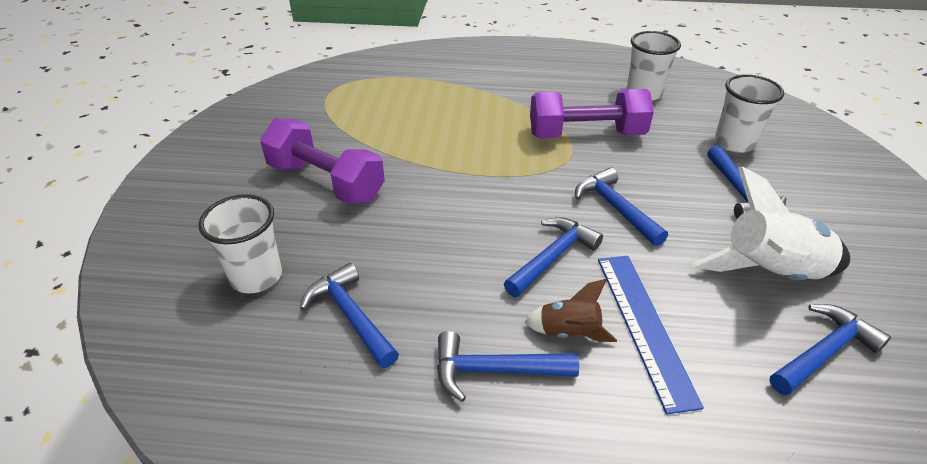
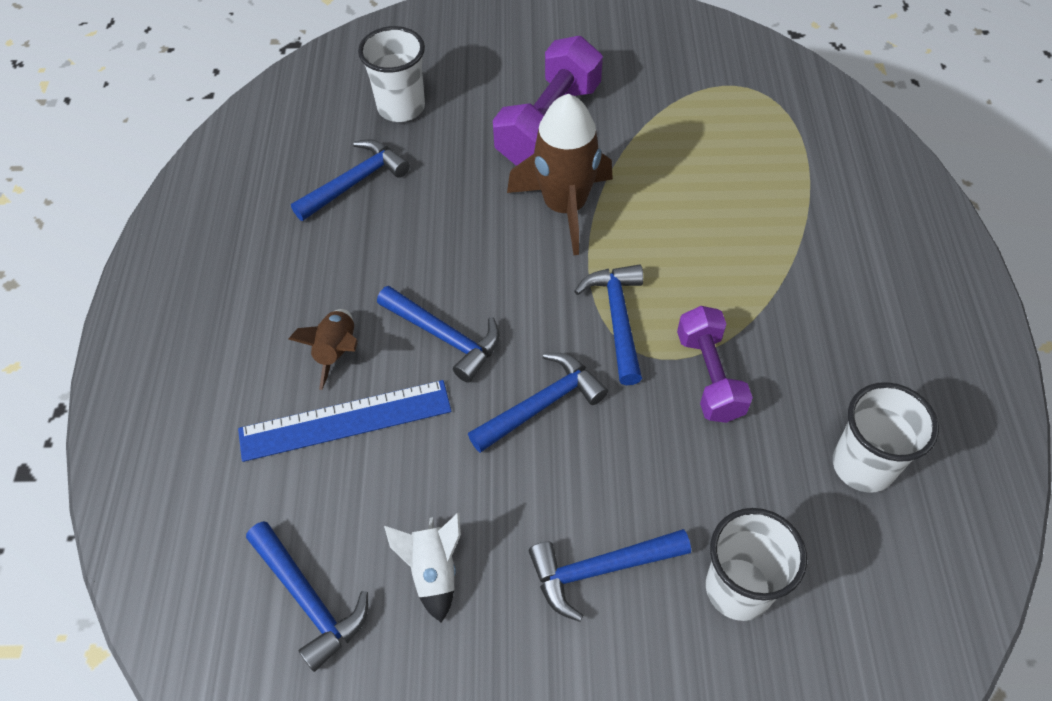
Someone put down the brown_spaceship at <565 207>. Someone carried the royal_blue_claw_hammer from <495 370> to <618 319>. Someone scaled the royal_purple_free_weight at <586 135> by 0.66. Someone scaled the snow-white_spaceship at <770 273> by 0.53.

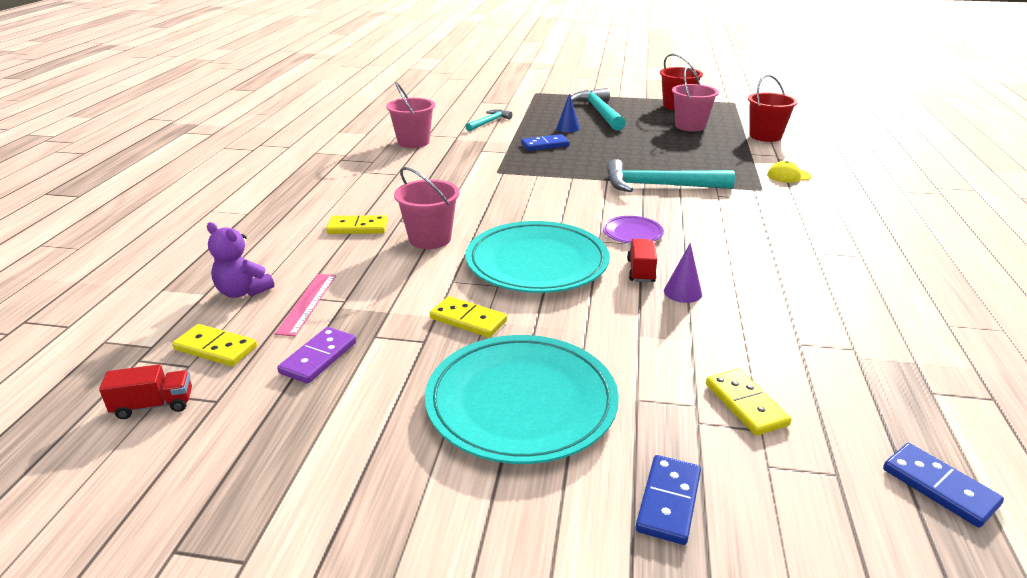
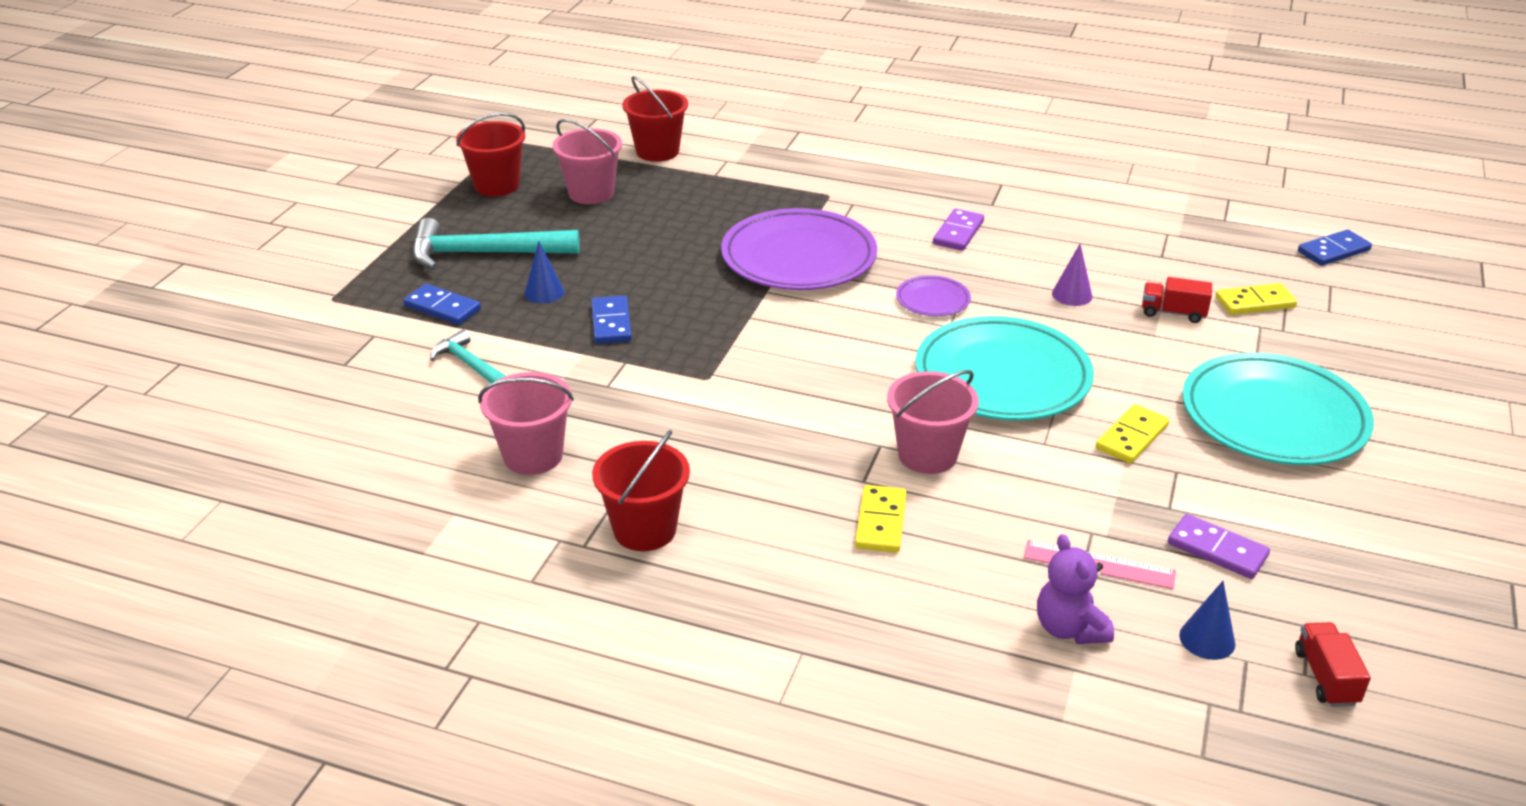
Someone took away the golden_cap at <788 176>. Someone put down the crimson_pail at <645 529>. Someone put down the royal_purple_domino_piece at <958 233>. Someone carried the crimson_toy_truck from <640 271> to <1173 313>. Someone carried the royal_blue_domino_piece from <668 501> to <442 308>. Someone swapped the golden_domino_piece at <216 348> for the royal_blue_solid_cone at <1207 639>. Someone swapped the teal_claw_hammer at <659 185> for the royal_purple_plate at <798 257>. Someone rotated the royal_purple_stuffed_bear at <243 292> by 120 degrees clockwise.

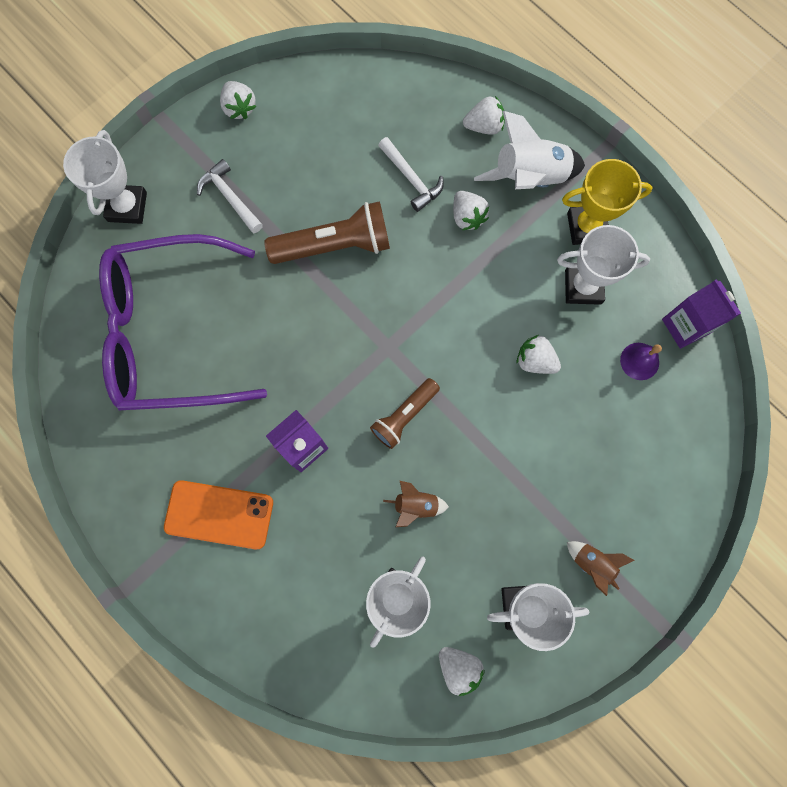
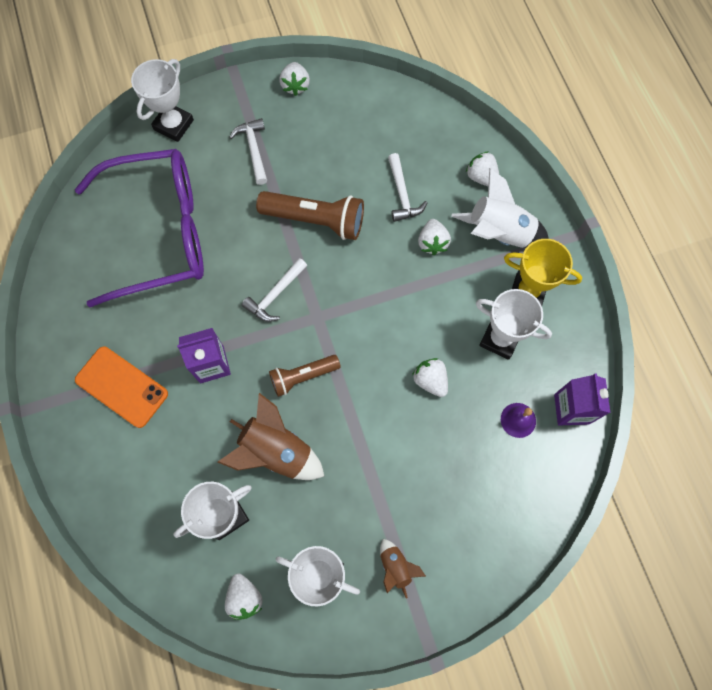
Someone put down the snow-white_claw_hammer at <275 294>. Someone rotated the royal_purple_spectacles at <173 333> by 150 degrees clockwise. Someone rotated the snow-white_strawberry at <484 126> by 150 degrees counterclockwise. Someone scaled the brown_spaceship at <416 505> by 1.89.

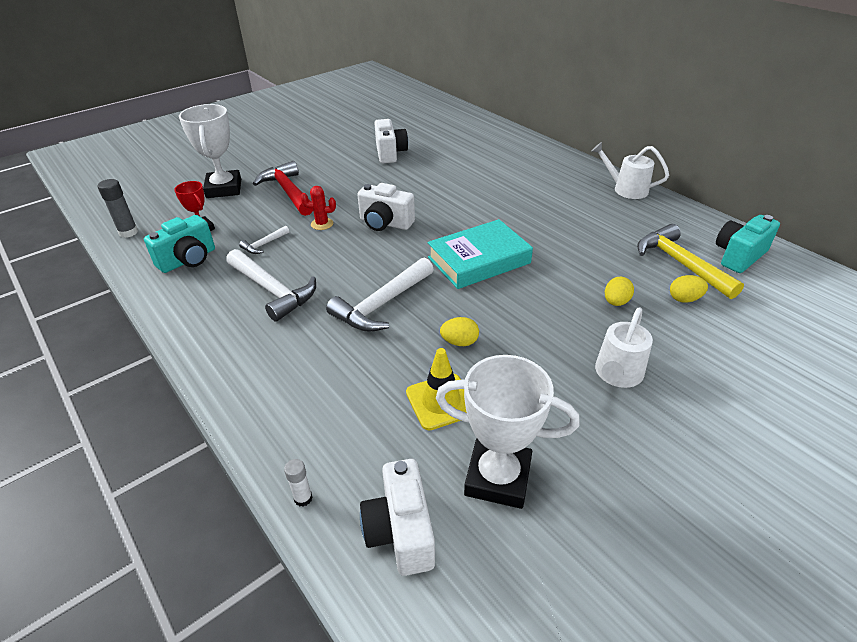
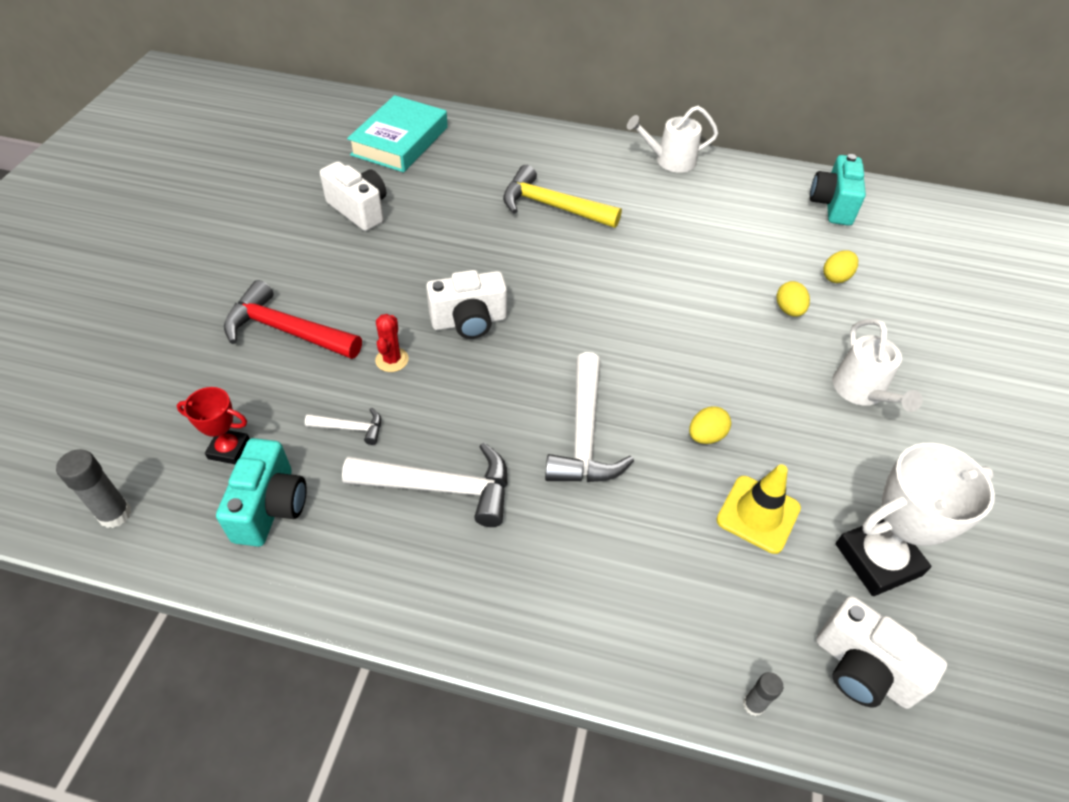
Someone took away the snow-white_award_cup at <224 189>. Someone carried the teal_hardcover from <479 260> to <400 141>. Someone carried the golden_claw_hammer from <680 263> to <552 206>. Someone repainted the snow-white_stick_of_glue at <303 498>, which became the grey_stick_of_glue at <753 705>. Someone rotated the snow-white_claw_hammer at <264 244> by 90 degrees counterclockwise. Someone rotated the crimson_prickly_plant at <322 224> by 45 degrees counterclockwise.

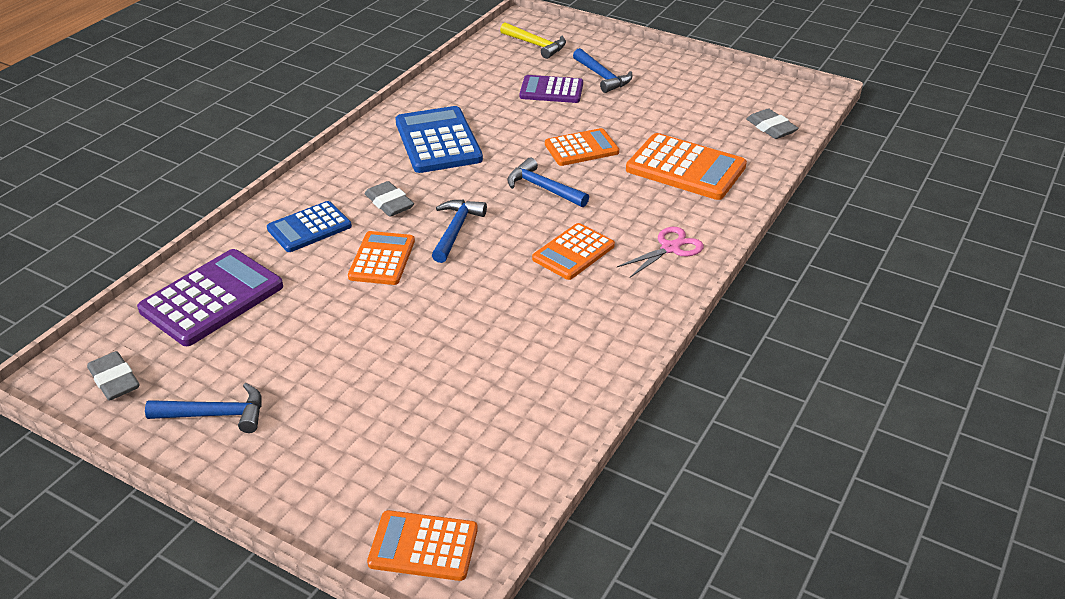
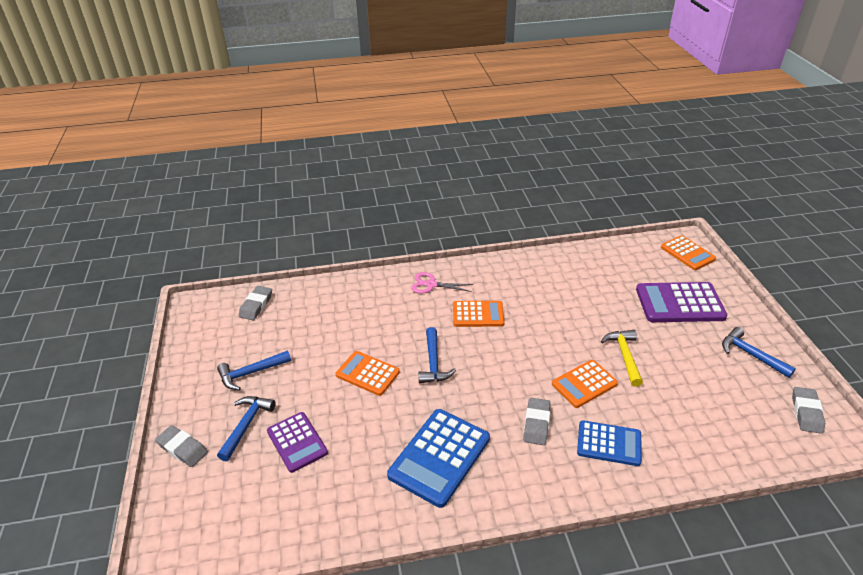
Someone took away the bright_orange_pocket_calculator at <685 168>. Someone put down the grey_gum_eraser at <182 448>. Someone carried the royal_purple_pocket_calculator from <212 298> to <679 303>. Someone carried the royal_blue_claw_hammer from <456 230> to <251 373>. Someone carried the golden_claw_hammer from <536 45> to <624 356>.

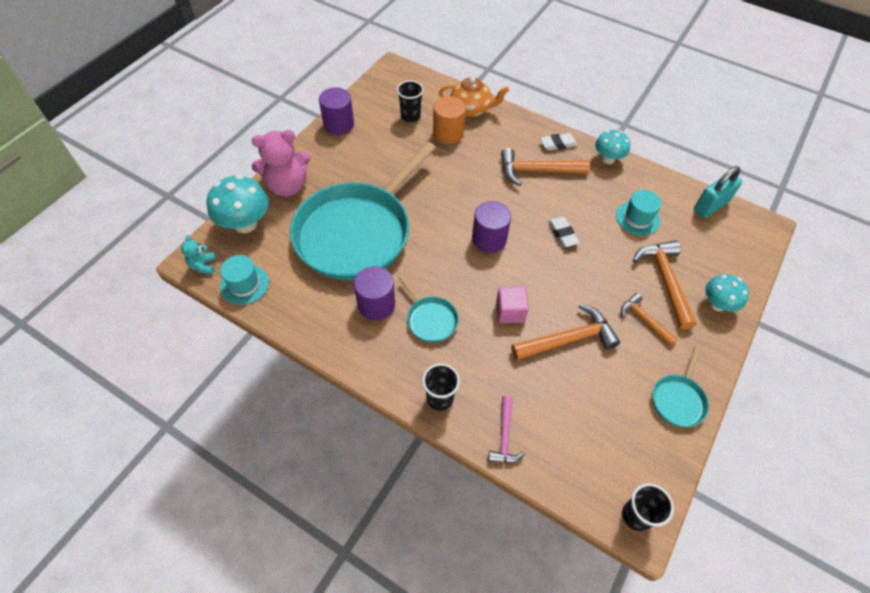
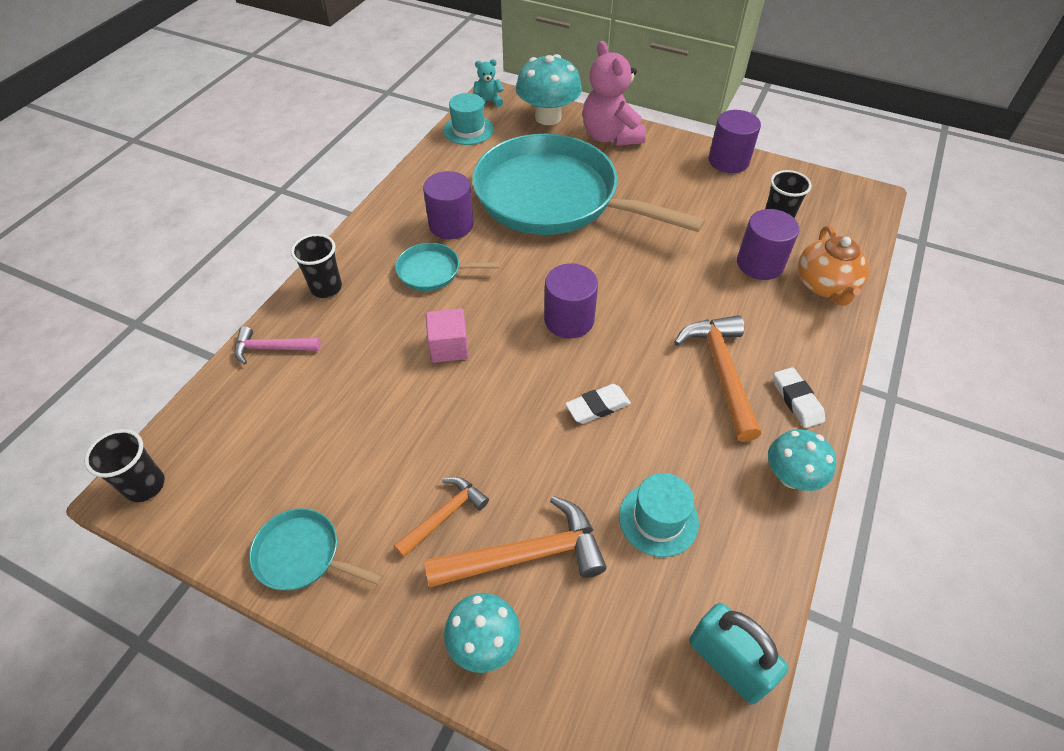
Someone took away the bright_orange_claw_hammer at <568 339>. Someone repainted the bright_orange_cylinder_shape at <448 133>, which became the royal_purple_cylinder_shape at <760 264>. Someone rotated the teal_pan at <430 319> by 45 degrees clockwise.

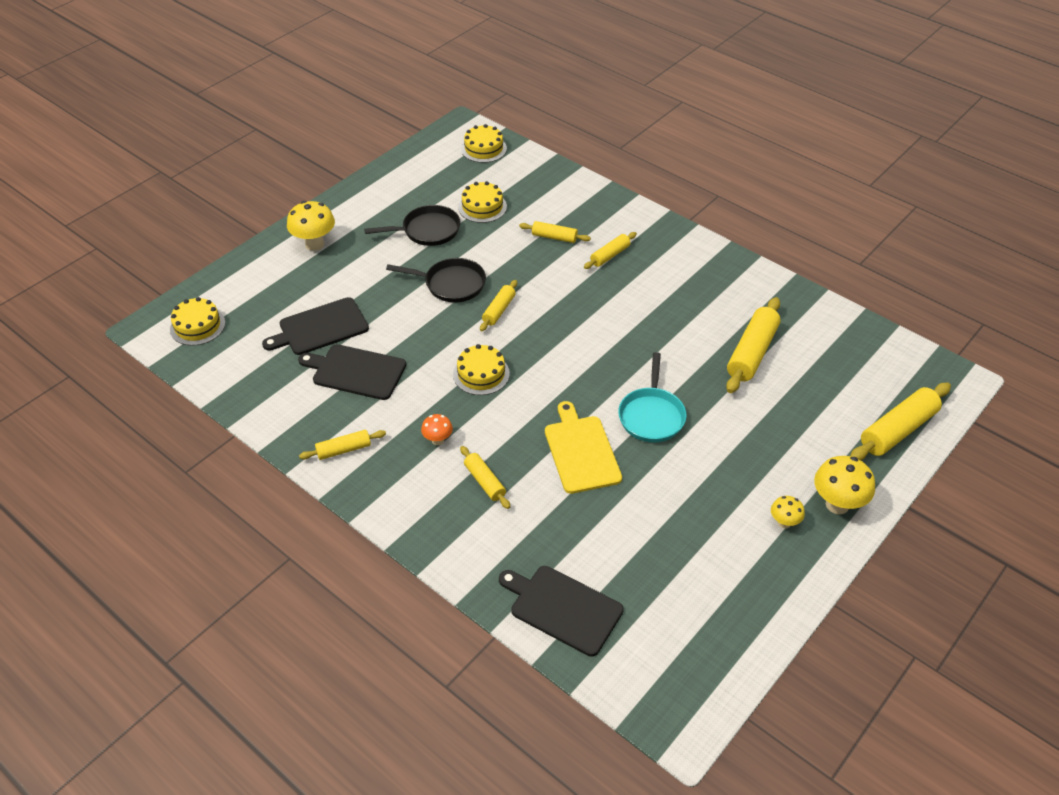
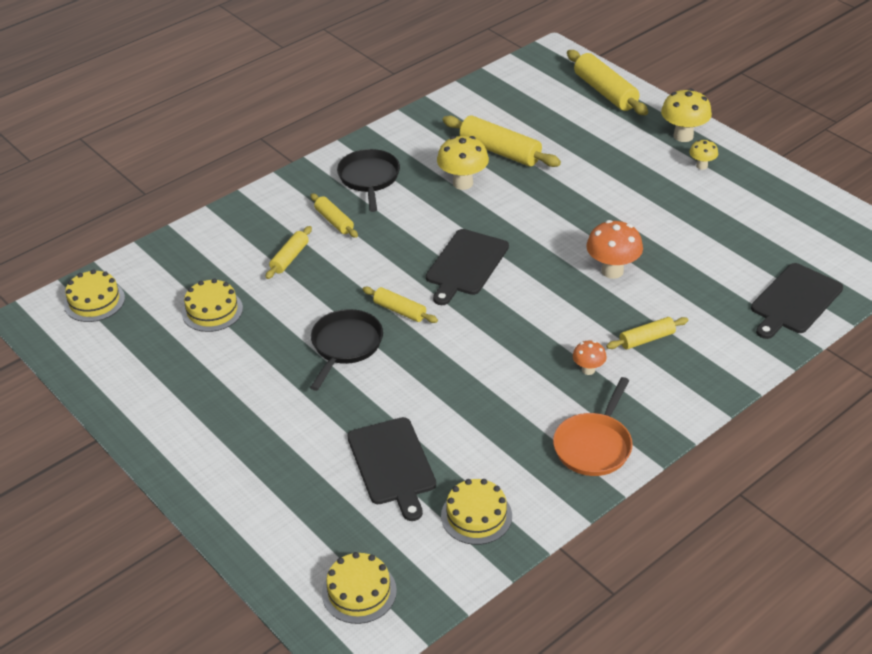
Someone took away the teal_pan at <651 415>. Someone carried the golden_toadstool from <314 244> to <463 183>. Someone carried the black_bread_board from <355 371> to <465 265>. Someone carried the black_pan from <427 230> to <369 179>. Someone carried the golden_layer_cake from <481 374> to <476 516>. Someone swapped the golden_pastry_roller at <344 449> for the bright_orange_pan at <594 445>. Someone swapped the golden_bread_board at <581 451> for the bright_orange_toadstool at <612 271>.

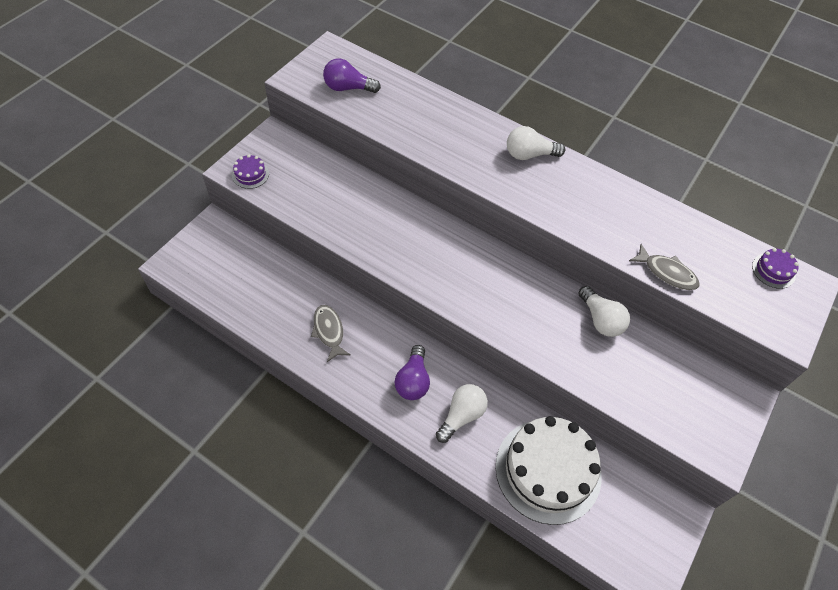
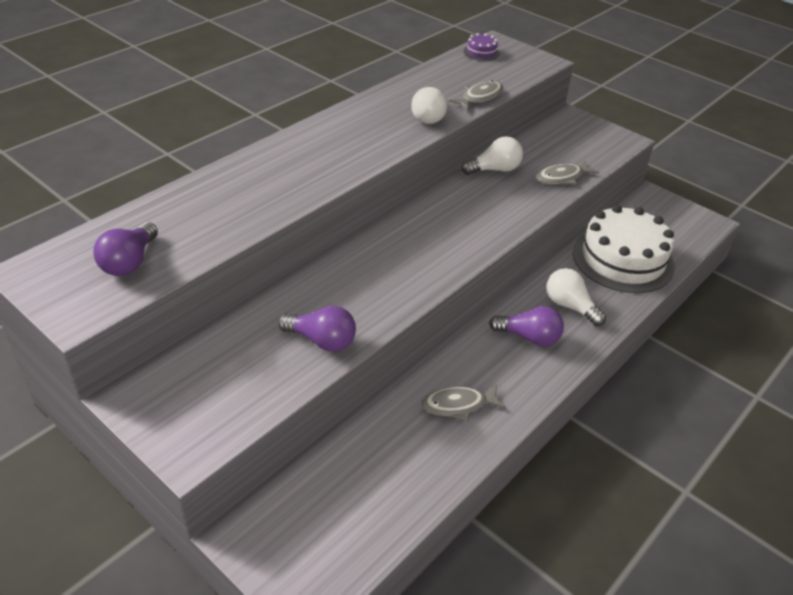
Someone took away the royal_purple_layer_cake at <250 174>. Someone put down the royal_purple_light_bulb at <322 340>. Someone put down the grey_fish_figure at <562 177>. Someone carried the snow-white_light_bulb from <529 154> to <428 116>.

